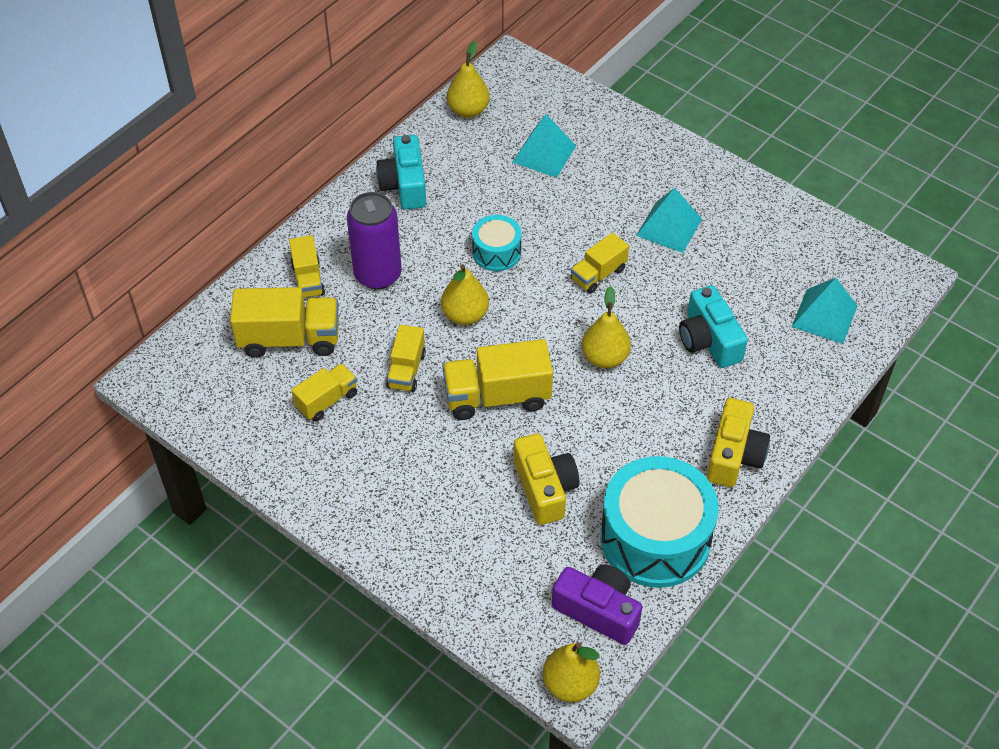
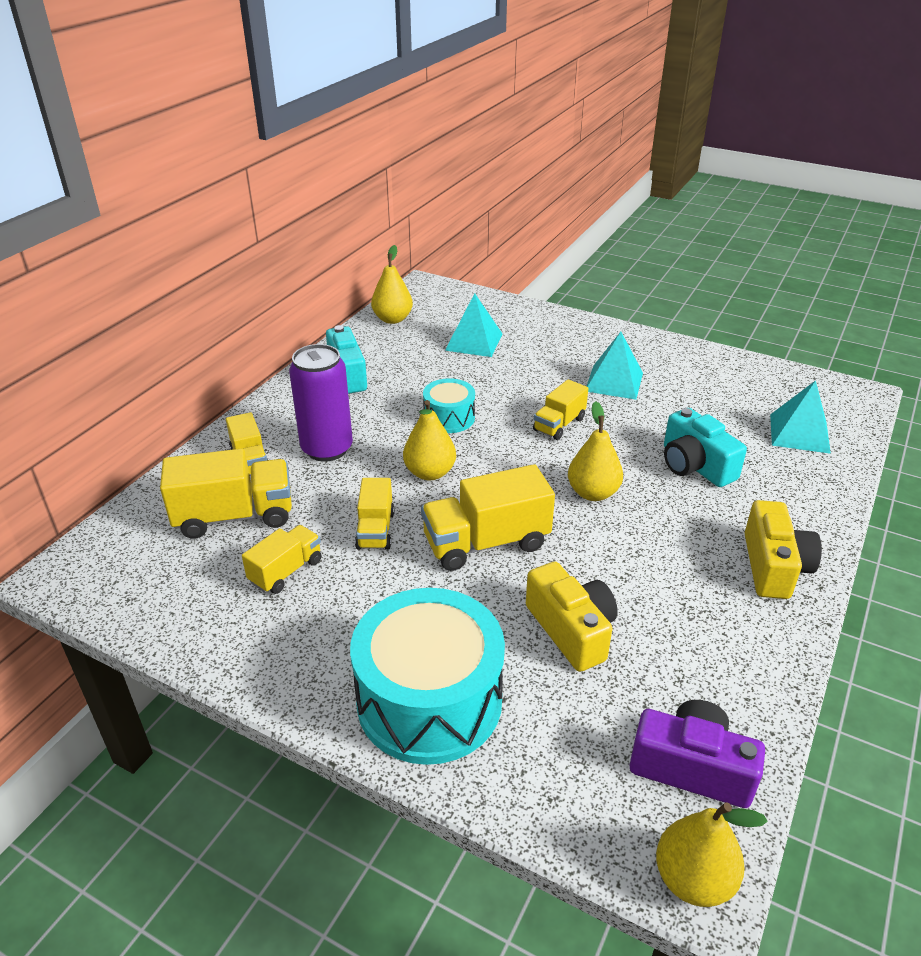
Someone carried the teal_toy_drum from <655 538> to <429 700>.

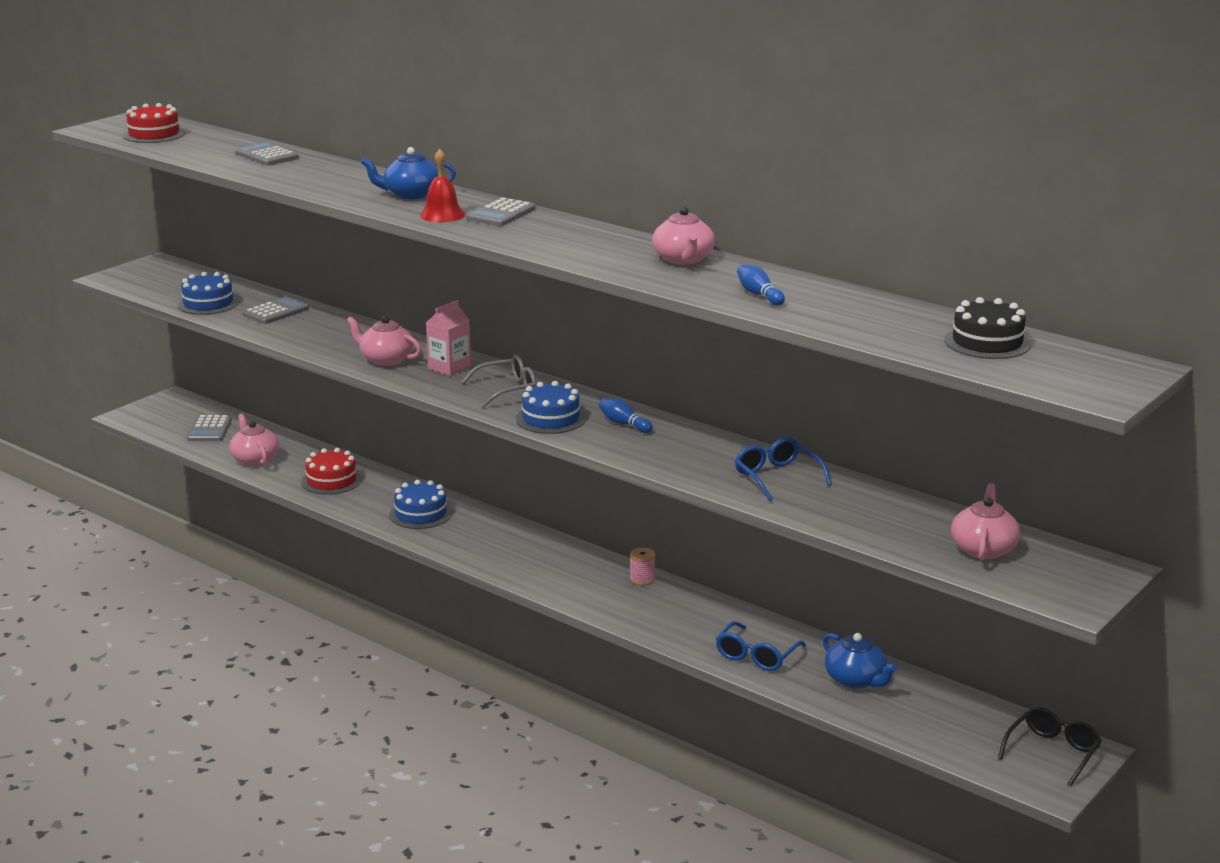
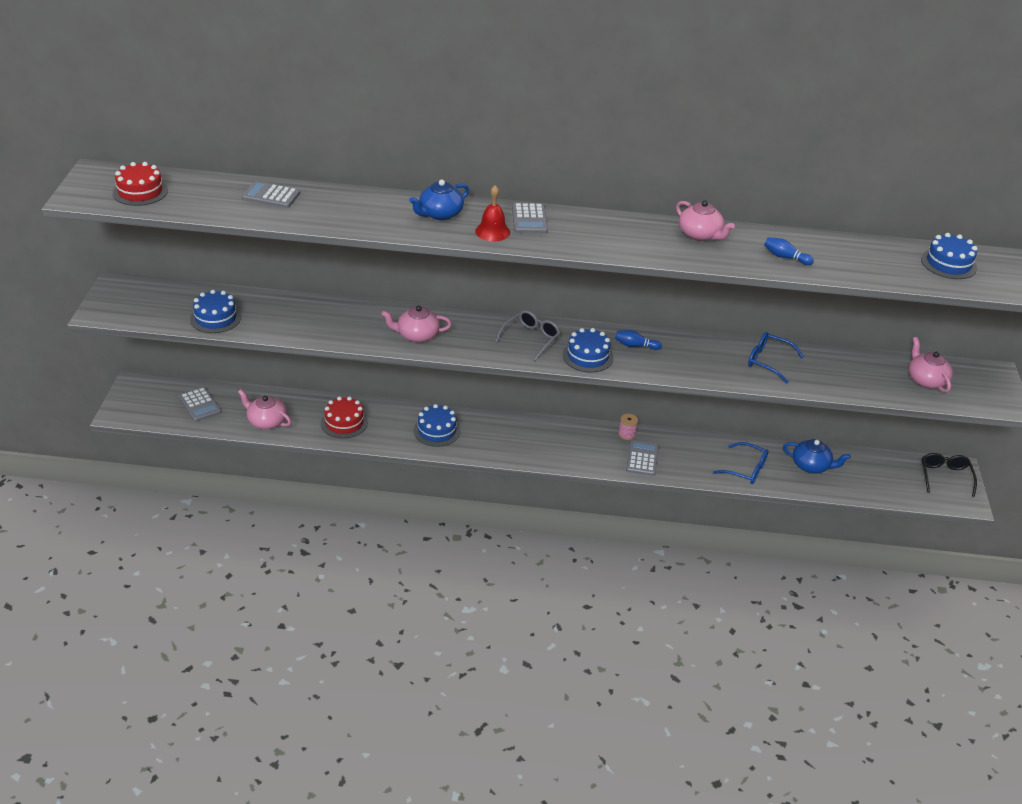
Someone took away the rosy_carton at <449 367>. Someone carried the grey_pocket_calculator from <276 312> to <642 458>. Someone repainted the black_layer_cake at <987 342>, which became the royal_blue_layer_cake at <948 263>. Someone rotated the royal_blue_spectacles at <756 656> by 60 degrees counterclockwise.

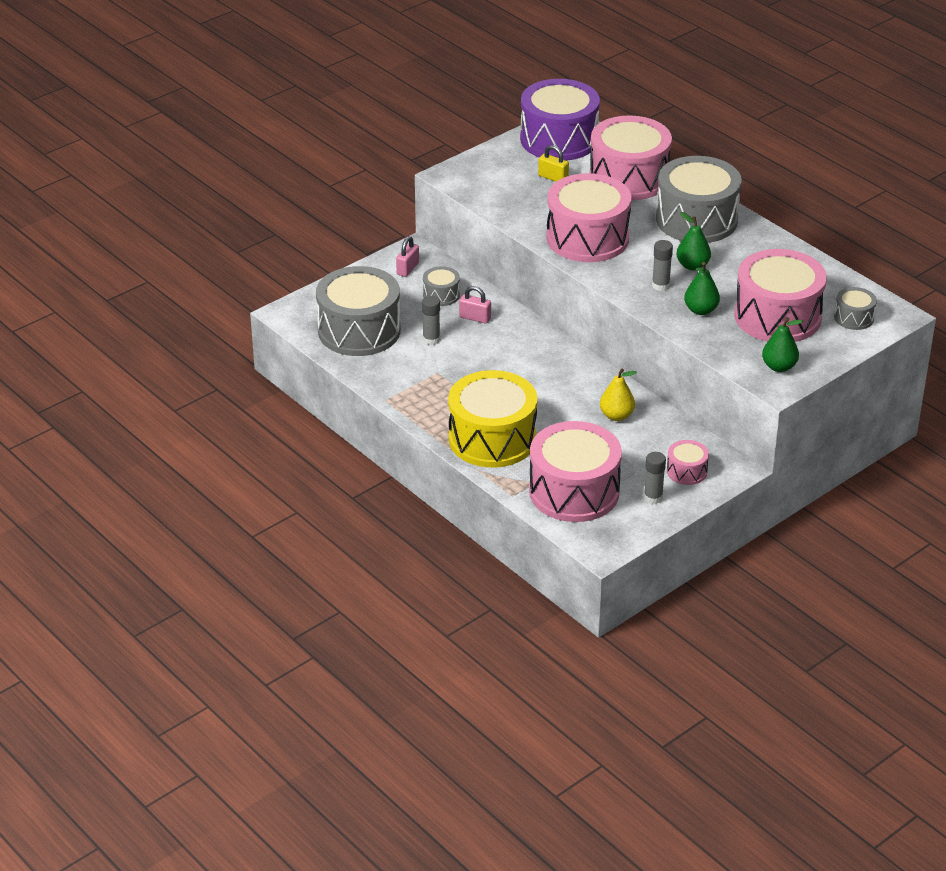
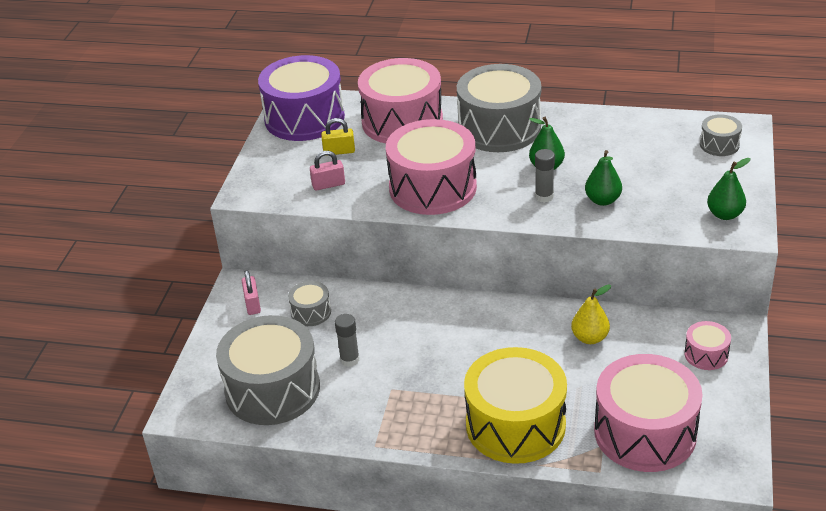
Someone took away the grey_stick_of_glue at <653 497>. Someone took away the rosy_toy_drum at <777 316>. Someone carried the rosy_lock from <475 318> to <328 185>.

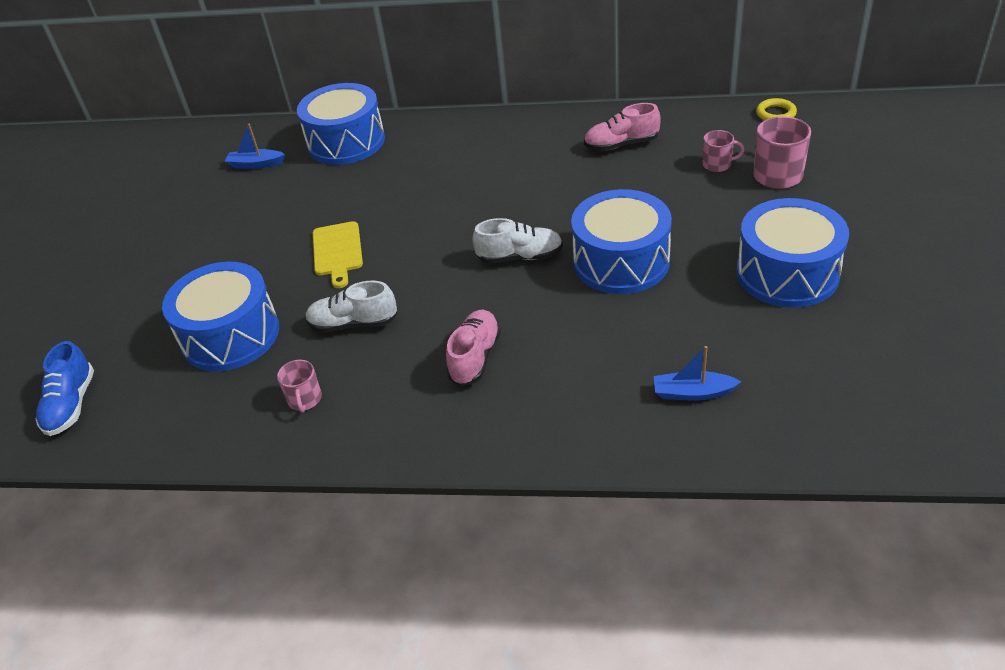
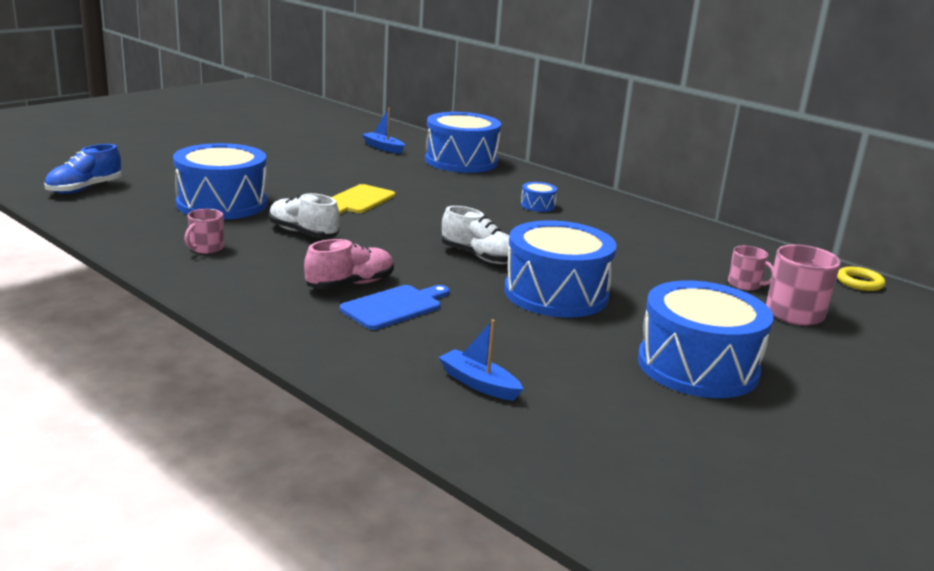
Someone took away the rosy_shoe at <621 145>. Someone put down the royal_blue_bread_board at <394 307>. Someone put down the royal_blue_toy_drum at <537 205>.

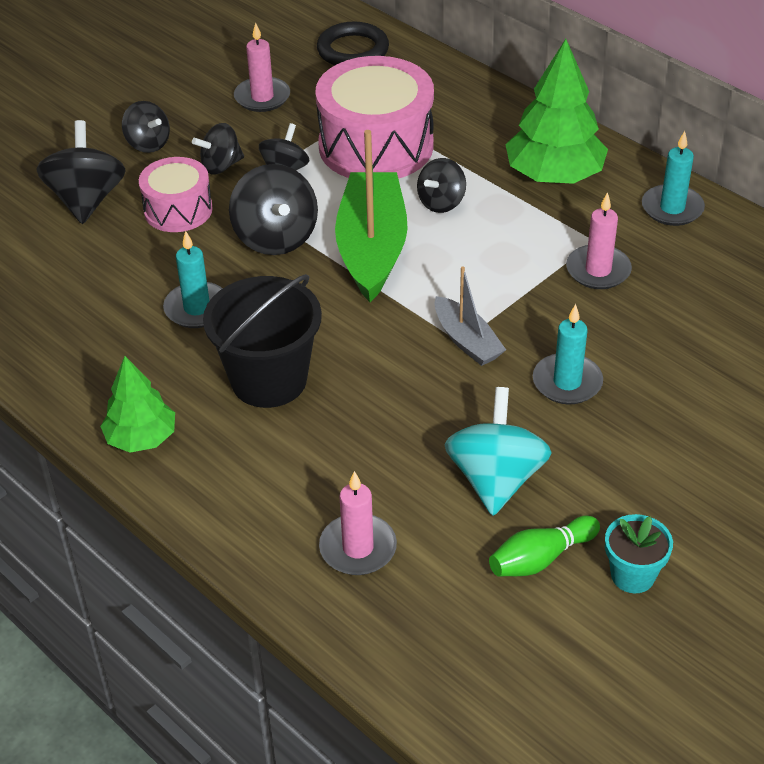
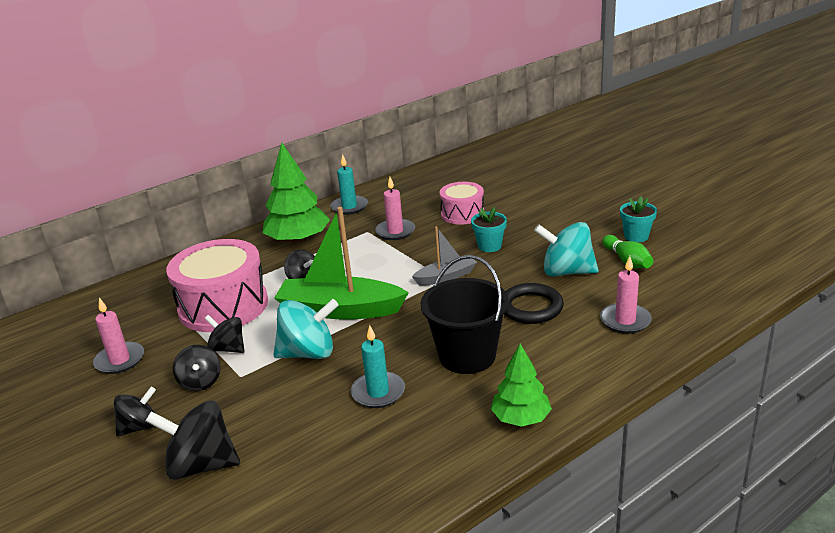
Someone carried the rosy_toy_drum from <178 210> to <462 214>. Someone carried the black_hoop from <353 50> to <531 307>. Someone swapped the teal_pillar_candle at <567 382> for the teal_potted_plant at <489 246>. Someone repainted the black_whirligig at <275 237>, which became the teal_whirligig at <308 353>.

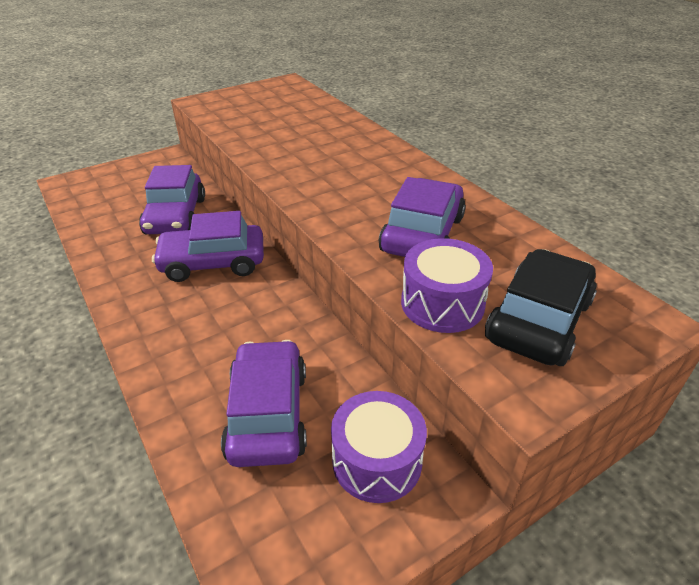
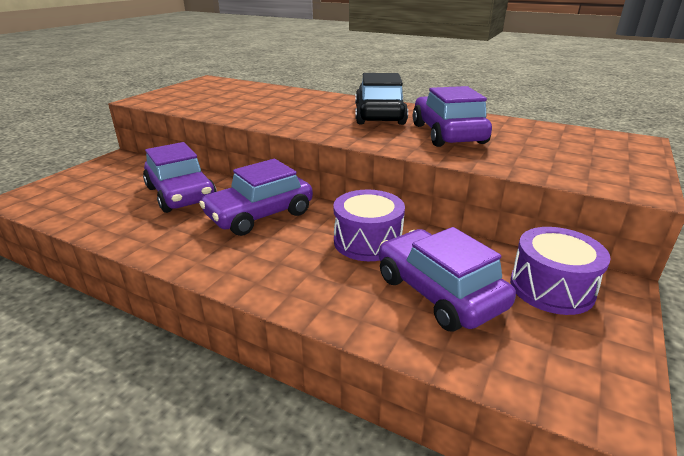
Someone carried the royal_purple_toy_drum from <442 303> to <367 241>. Someone carried the black_car from <538 320> to <379 115>.

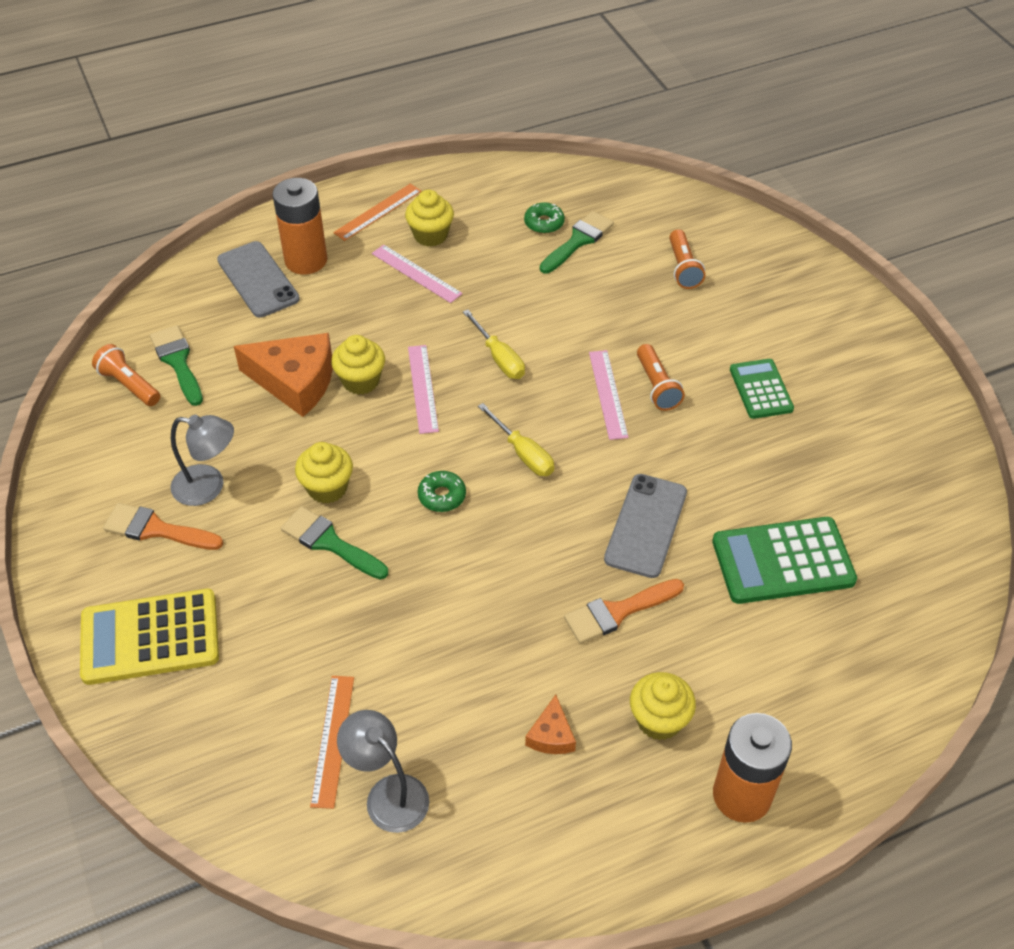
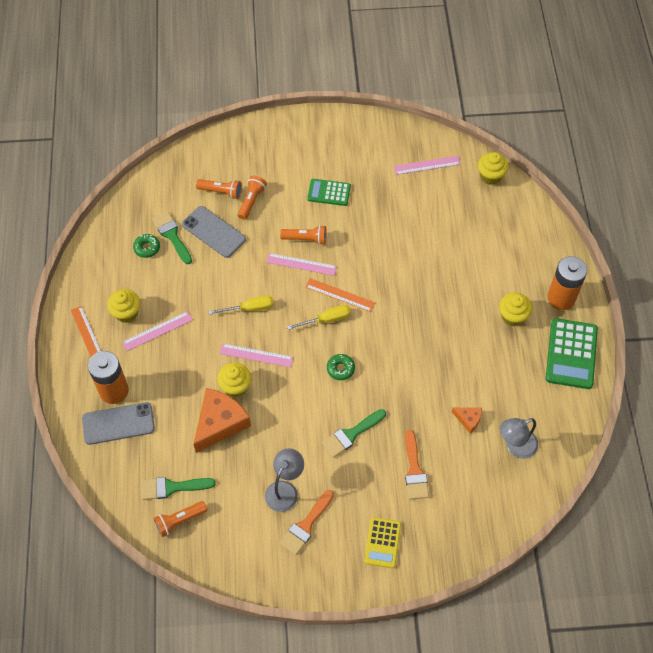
Someone put down the bright_orange_torch at <251 201>. Someone put down the rosy_measuring_stick at <427 165>. Someone carried the golden_muffin from <327 488> to <490 176>. Someone carried the bright_orange_measuring_stick from <333 740> to <340 295>. Someone carried the bright_orange_cheese_wedge from <551 735> to <468 419>. Someone carried the bright_orange_brush from <617 612> to <414 470>. Someone carried the grey_smartphone from <646 525> to <214 232>. Someone carried the emerald_pocket_calculator from <783 561> to <571 354>. Someone scaled the golden_pocket_calculator at <150 638> by 0.62.

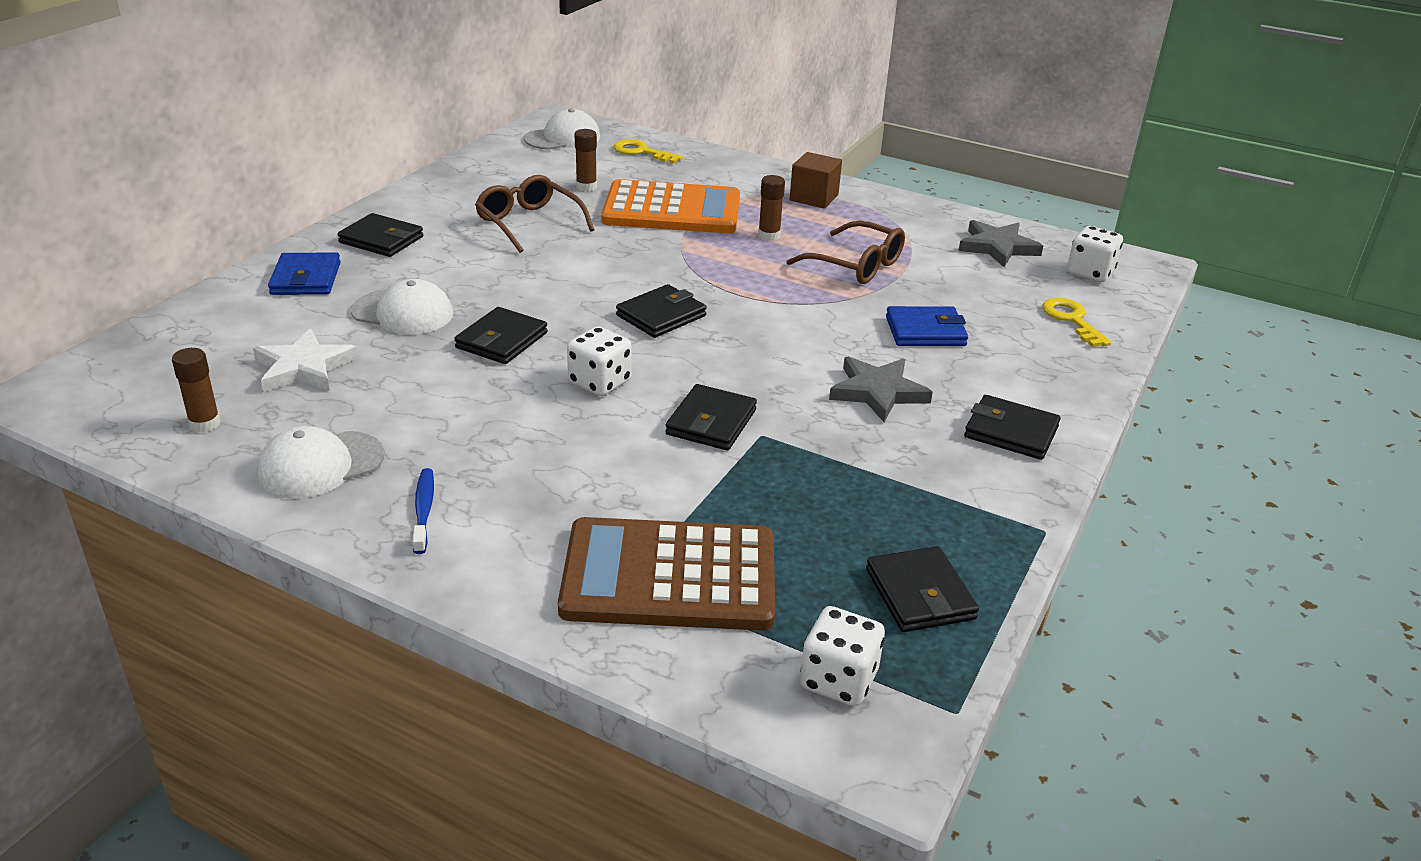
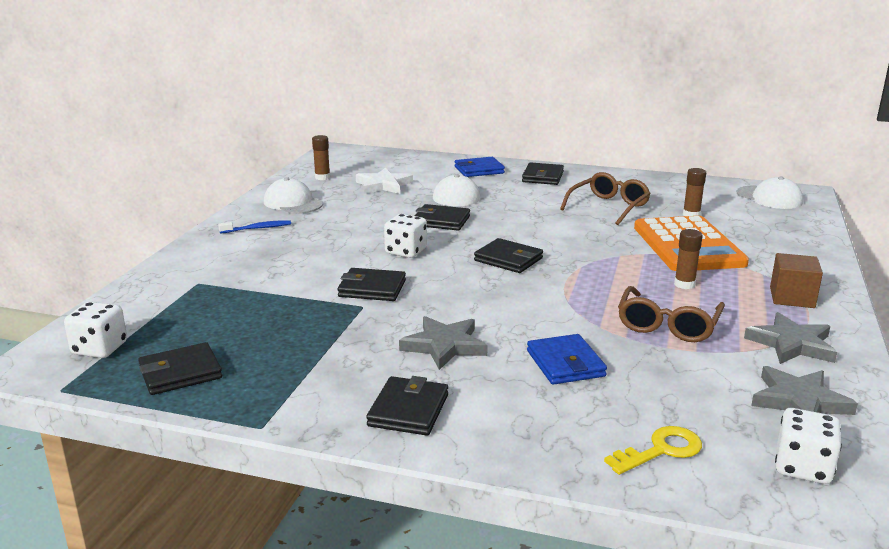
Someone took away the brown_pocket_calculator at <669 576>. Someone took away the golden_key at <642 152>. Someone put down the grey_five-pointed_star at <791 344>.

